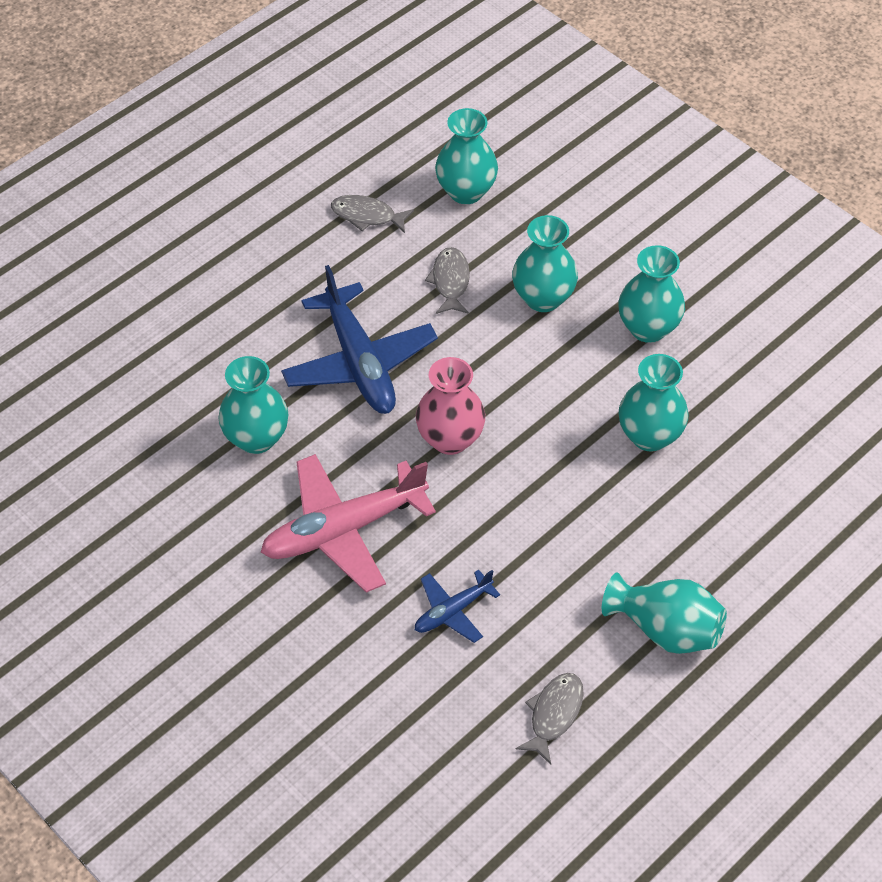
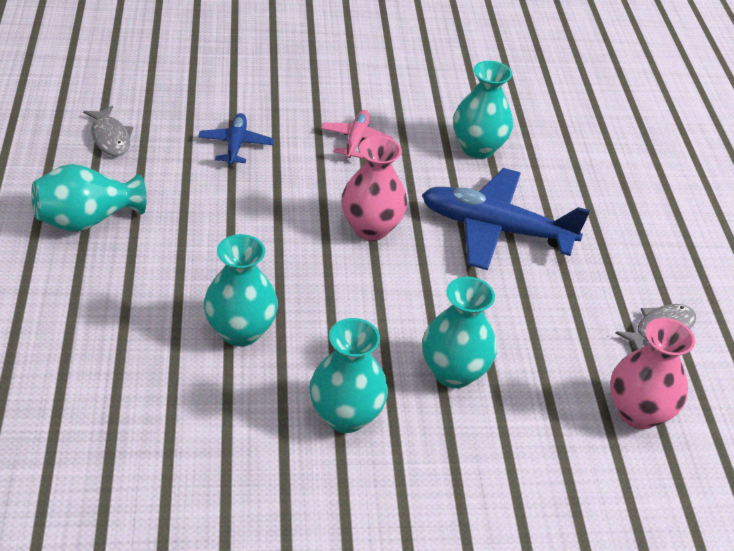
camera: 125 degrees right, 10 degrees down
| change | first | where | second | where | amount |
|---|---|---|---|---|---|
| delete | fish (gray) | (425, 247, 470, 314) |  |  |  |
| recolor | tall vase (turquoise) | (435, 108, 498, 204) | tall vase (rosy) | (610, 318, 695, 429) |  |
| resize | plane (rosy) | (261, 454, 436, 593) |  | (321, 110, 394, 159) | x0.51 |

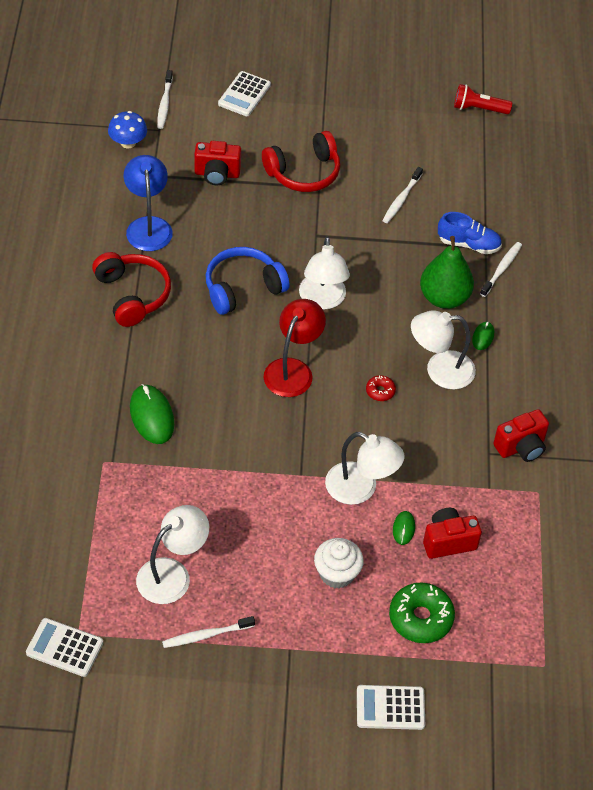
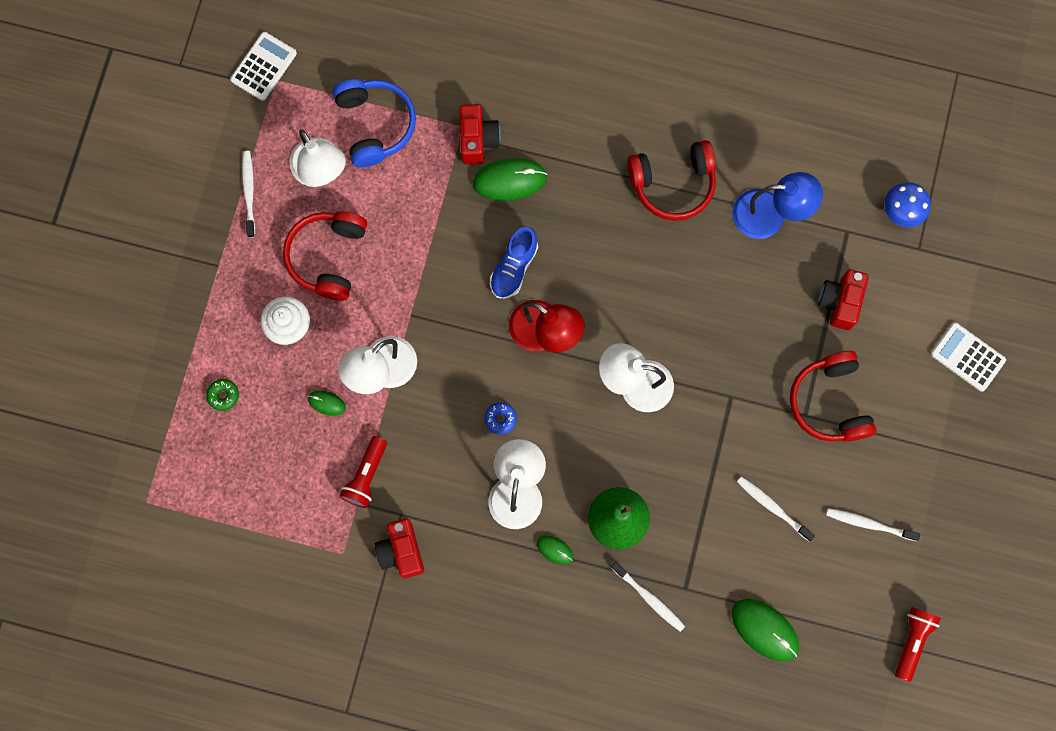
camera: 105 degrees right, 25 degrees up
| change | first | where | second | where | amount |
|---|---|---|---|---|---|
| delete | calculator (snow-white) | (357, 685, 425, 730) |  |  |  |
| insert |  |  | headphones (red) | (283, 211, 367, 301) |  |
| insert |  |  | torch (red) | (339, 436, 387, 508) |  |
| insert |  |  | computer mouse (leaf-green) | (732, 599, 799, 662) |  |
| move | tooth brush (snow-white) | (157, 70, 173, 129) |  | (826, 508, 920, 541) |  |
| move | headphones (royal blue) | (206, 247, 290, 315) |  | (333, 79, 416, 167) |  |
| move | camera (red) | (423, 508, 482, 559) |  | (459, 104, 501, 165) |  |
| move | sneaker (royal blue) | (438, 212, 502, 254) |  | (490, 227, 538, 299) |  |
| recolor | donut (red) | (366, 375, 396, 401) | donut (royal blue) | (484, 402, 517, 434) |  |
| resize | donut (leaf-green) | (389, 583, 455, 643) |  | (206, 379, 239, 411) | x0.50 |

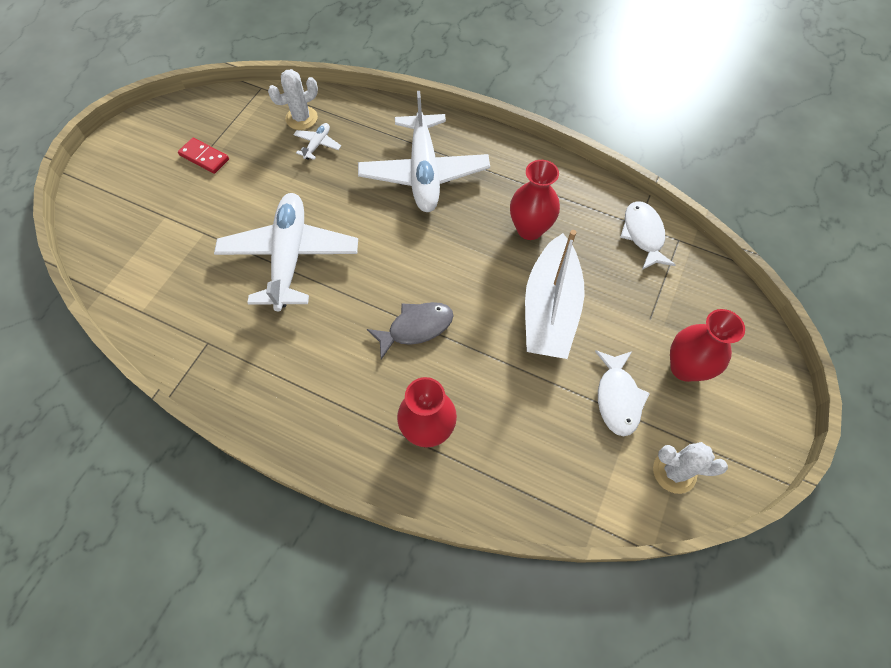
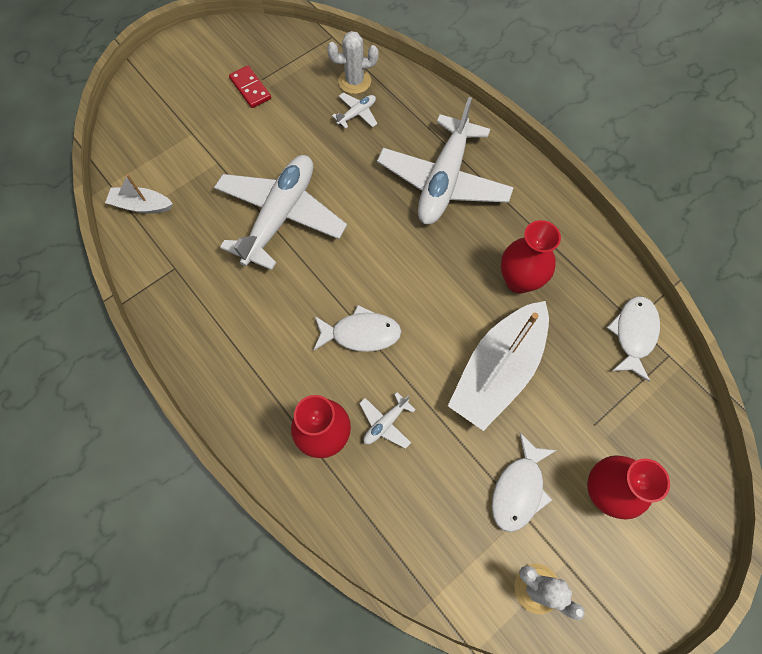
camera: 25 degrees right, 5 degrees up
| change | first | where | second | where | amount |
|---|---|---|---|---|---|
| insert |  |  | boat (snow-white) | (105, 174, 173, 214) |  |
| insert |  |  | plane (snow-white) | (359, 392, 416, 449) |  |
| recolor | fish (gray) | (367, 302, 454, 359) | fish (snow-white) | (313, 305, 402, 352) |  |

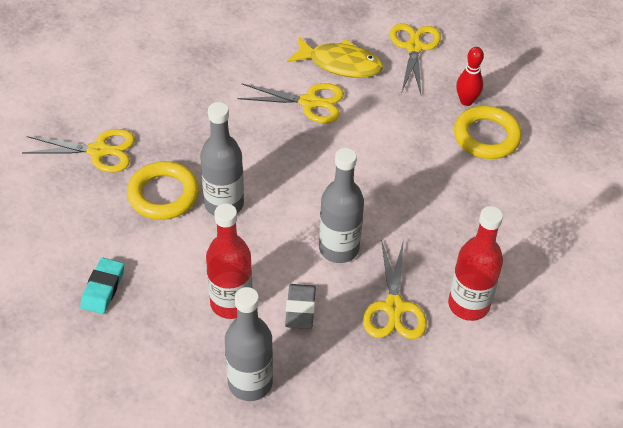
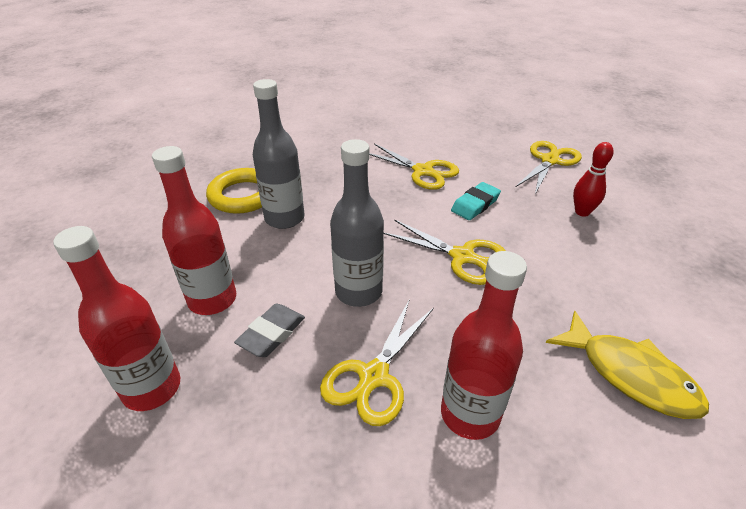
camera: 30 degrees right, 10 degrees down
| change | first | where | second | where | amount |
|---|---|---|---|---|---|
| delete | hoop (bright yellow) | (454, 106, 522, 159) |  |  |  |
| move | scissors (bright yellow) | (22, 129, 135, 172) |  | (384, 219, 506, 285) |  |
| move | pencil eraser (turquoise) | (80, 258, 124, 314) |  | (451, 182, 501, 220) |  |
| move | fish (bright yellow) | (287, 37, 383, 78) |  | (546, 311, 709, 419) |  |
| recolor | flask (gray) | (225, 287, 273, 401) | flask (red) | (53, 226, 180, 411) |  |

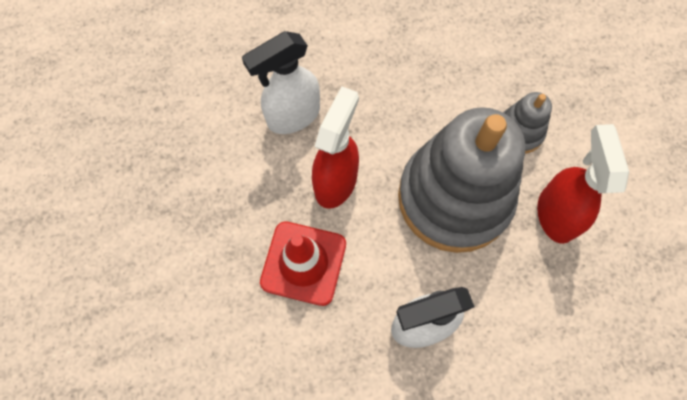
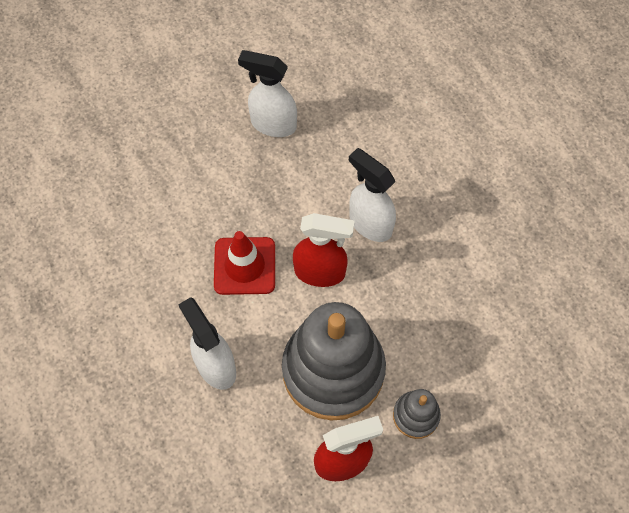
camera: 75 degrees right, 5 degrees down
| change | first | where | second | where | amount |
|---|---|---|---|---|---|
| insert |  |  | spray bottle (snow-white) | (238, 50, 297, 137) |  |

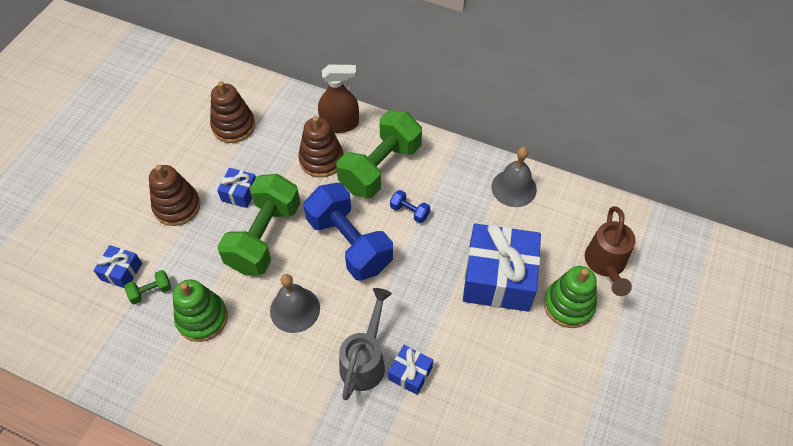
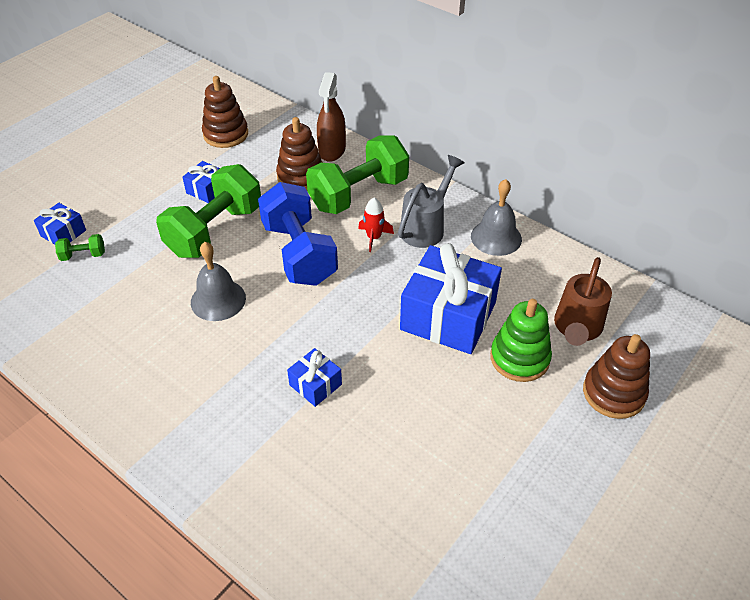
camera: 15 degrees right, 10 degrees down
| change | first | where | second | where | amount |
|---|---|---|---|---|---|
| delete | stacking rings (leaf-green) | (173, 279, 228, 342) |  |  |  |
| move | stacking rings (brown) | (149, 165, 200, 226) |  | (583, 334, 650, 419) |  |
| move | watering can (gray) | (339, 288, 392, 400) |  | (398, 155, 465, 248) |  |
| replace | hand weight (royal blue) | (390, 190, 430, 223) | rocket (red) | (358, 198, 394, 252) |  |
| rotate | spray bottle (brown) | (318, 65, 359, 133) |  | (317, 72, 346, 162) | 90 degrees clockwise |

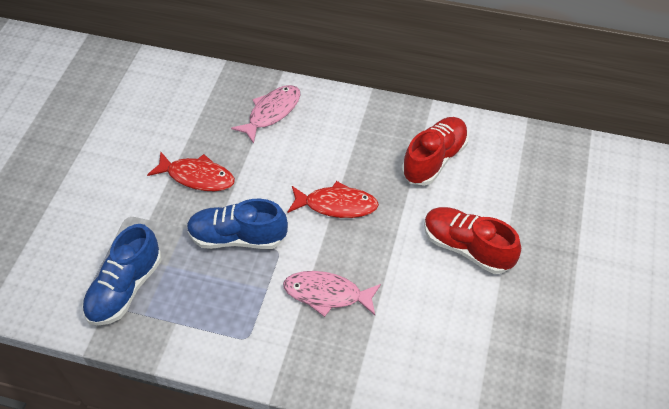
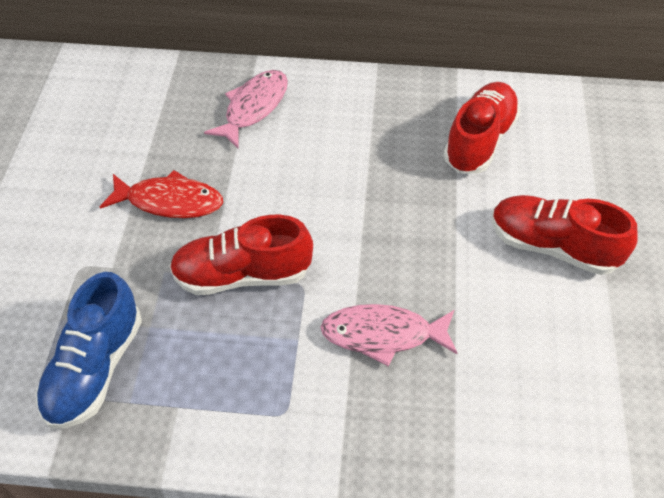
camera: 10 degrees left, 0 degrees up
| change | first | where | second | where | amount |
|---|---|---|---|---|---|
| delete | fish (red) | (287, 181, 379, 218) |  |  |  |
| recolor | sneaker (royal blue) | (187, 199, 288, 249) | sneaker (red) | (170, 215, 313, 295) |  |

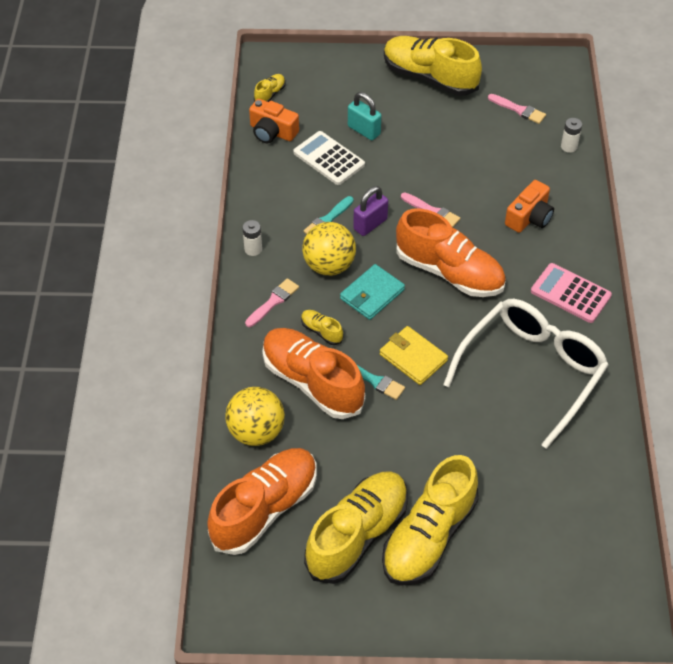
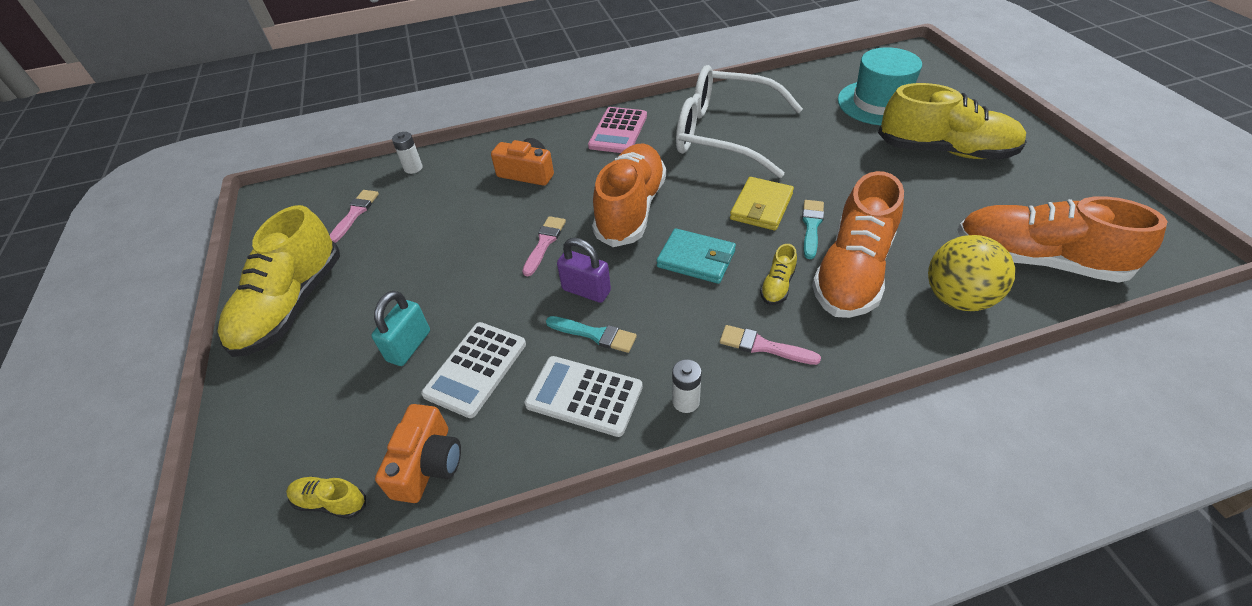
camera: 105 degrees left, 5 degrees down
| change | first | where | second | where | amount |
|---|---|---|---|---|---|
| delete | play ball (bright yellow) | (302, 222, 356, 276) |  |  |  |
| delete | sneaker (bright yellow) | (304, 471, 408, 584) |  |  |  |
| insert |  |  | calculator (snow-white) | (525, 356, 643, 437) |  |
| insert |  |  | top hat (turquoise) | (838, 47, 922, 126) |  |

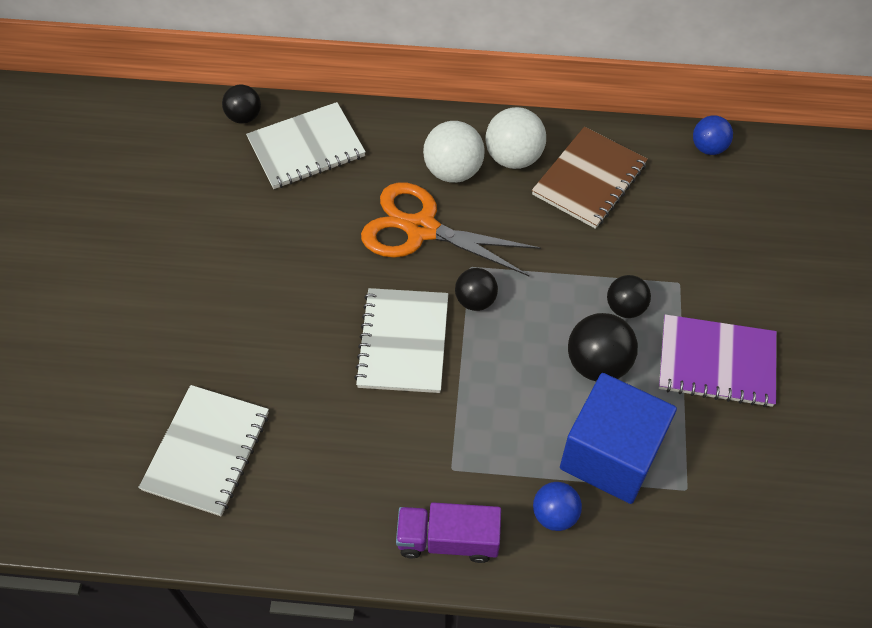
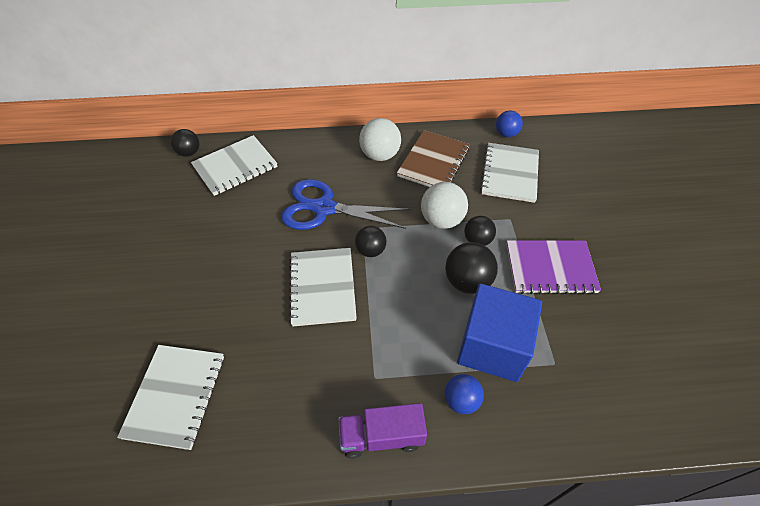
camera: 10 degrees left, 5 degrees down
| change | first | where | second | where | amount |
|---|---|---|---|---|---|
| insert |  |  | notepad (snow-white) | (480, 143, 539, 203) |  |
| move | play ball (snow-white) | (423, 121, 485, 183) |  | (421, 182, 468, 229) |  |
| recolor | scissors (bright orange) | (361, 182, 541, 276) | scissors (royal blue) | (281, 179, 410, 230) |  |

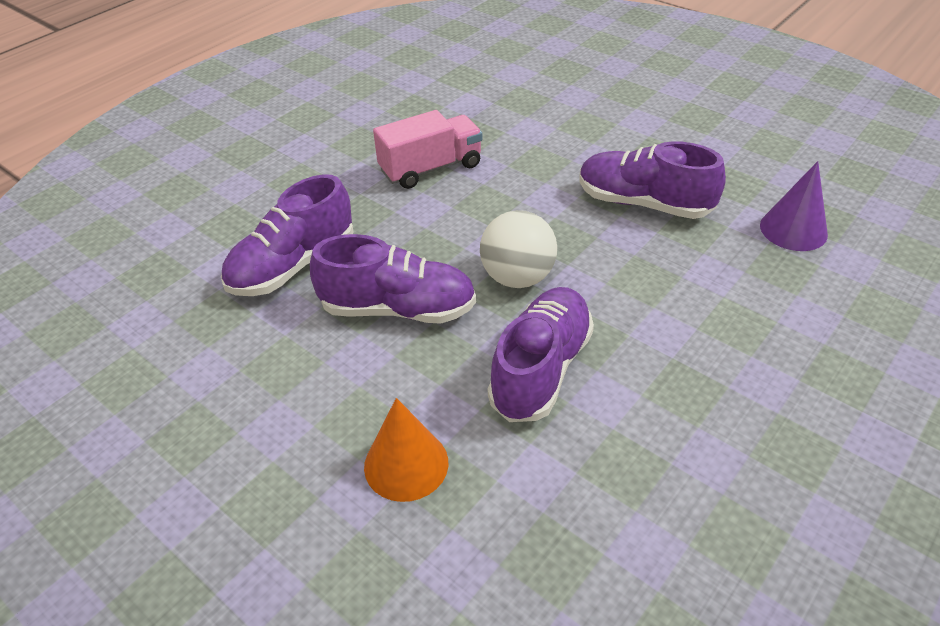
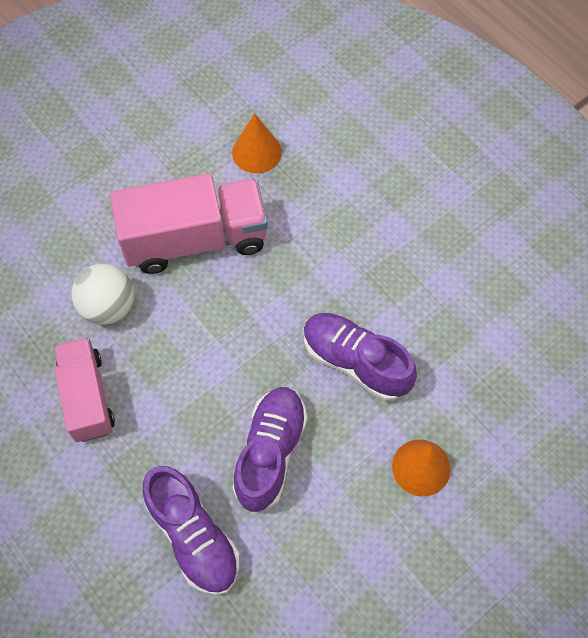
camera: 80 degrees left, 20 degrees up
| change | first | where | second | where | amount |
|---|---|---|---|---|---|
| move | play ball (snow-white) | (480, 210, 557, 288) |  | (72, 264, 134, 325) |  |
| replace | sneaker (purple) | (579, 141, 726, 219) | lorry (rosy) | (110, 174, 268, 274) |  |
| recolor | cone (purple) | (760, 161, 828, 251) | cone (bright orange) | (232, 113, 282, 173) |  |

